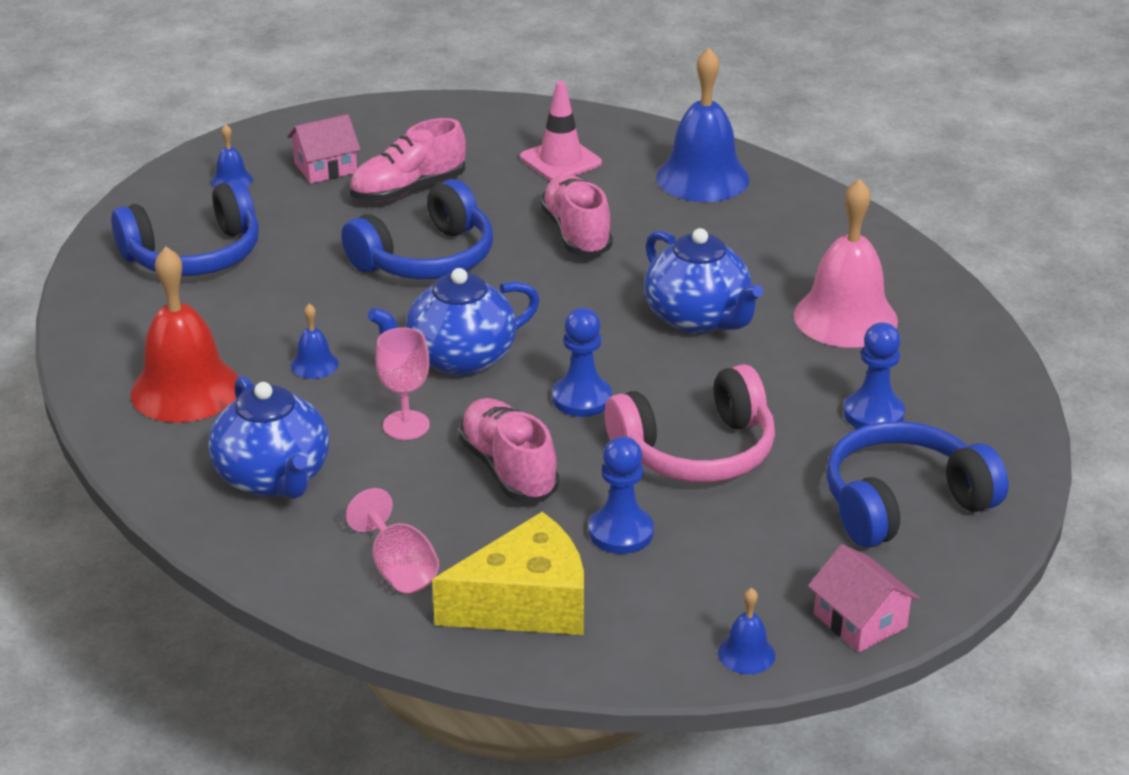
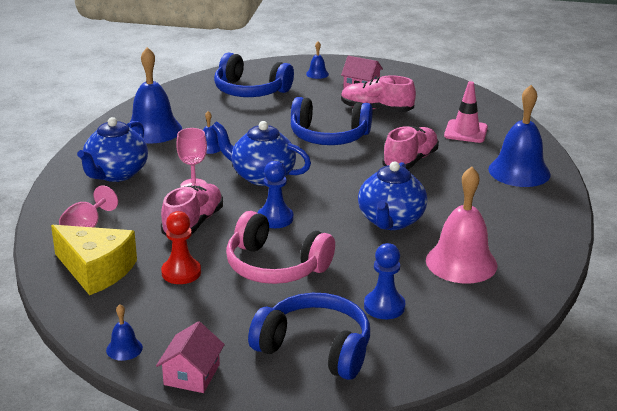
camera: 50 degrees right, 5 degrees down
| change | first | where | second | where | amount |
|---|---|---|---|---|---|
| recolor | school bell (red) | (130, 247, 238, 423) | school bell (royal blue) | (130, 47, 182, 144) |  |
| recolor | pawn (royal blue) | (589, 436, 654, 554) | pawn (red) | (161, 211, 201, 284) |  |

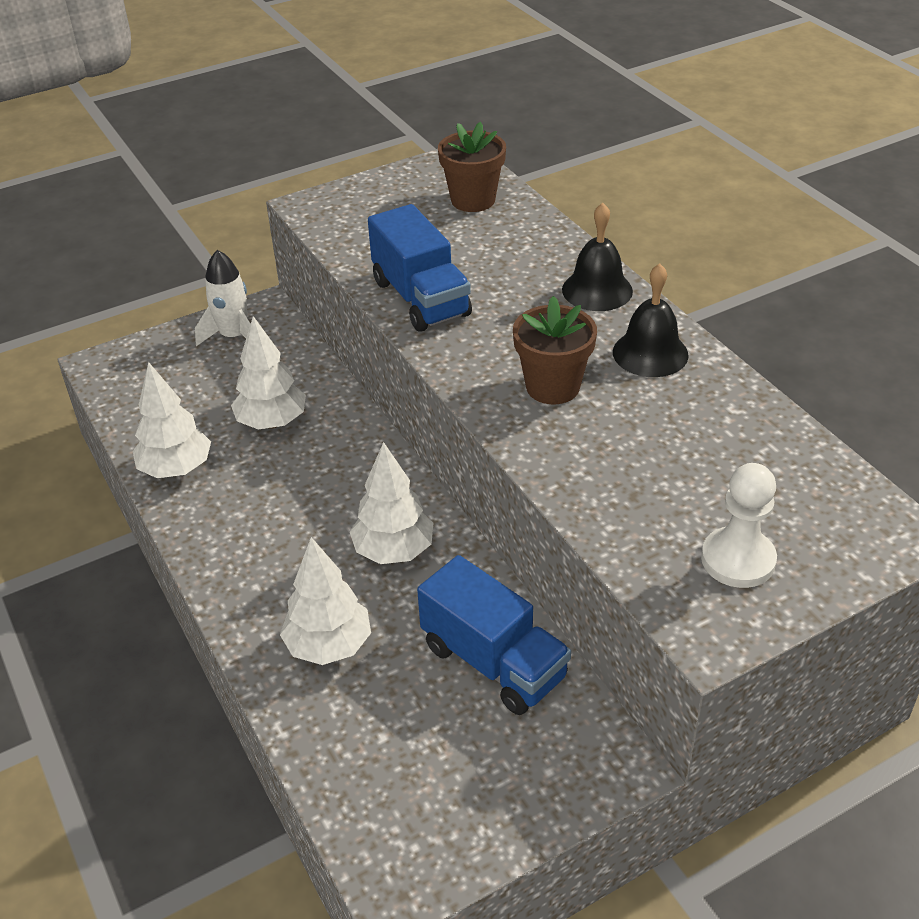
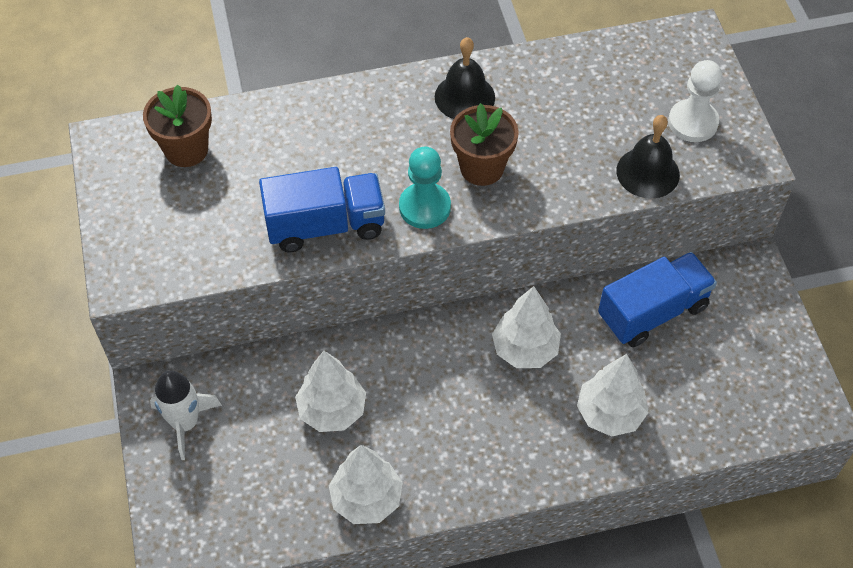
camera: 75 degrees left, 15 degrees up
| change | first | where | second | where | amount |
|---|---|---|---|---|---|
| insert |  |  | pawn (turquoise) | (399, 147, 451, 229) |  |
| move | school bell (jet-black) | (562, 203, 633, 311) |  | (616, 115, 680, 199) |  |

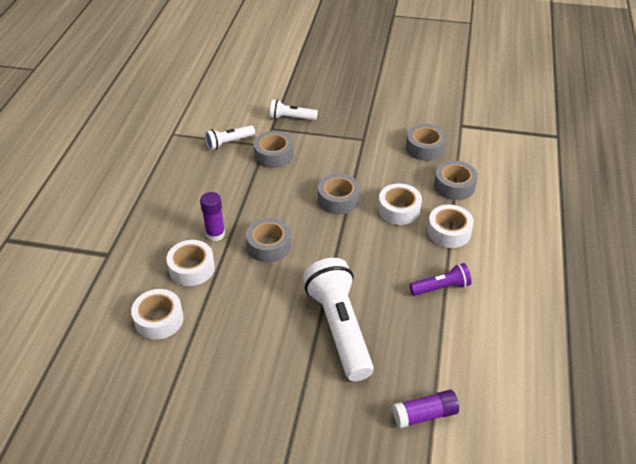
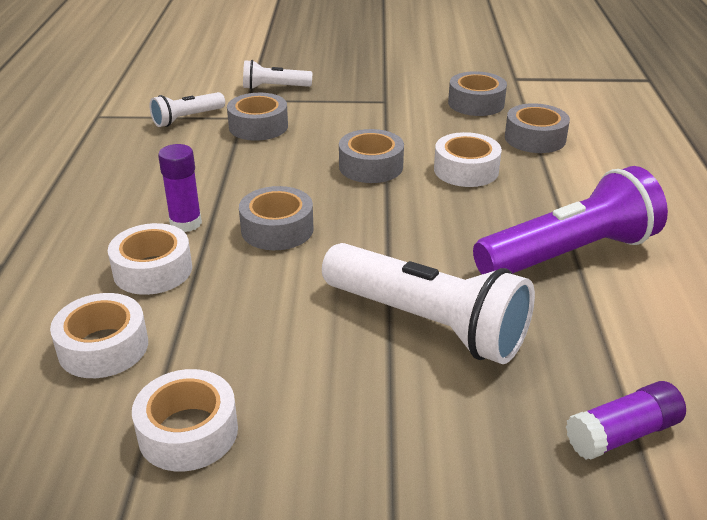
camera: 10 degrees left, 10 degrees down
| change | first | where | second | where | amount |
|---|---|---|---|---|---|
| move | sticky tape (snow-white) | (427, 205, 474, 248) |  | (132, 369, 238, 471) |  |
| rotate | torch (snow-white) | (303, 258, 374, 381) |  | (322, 243, 535, 364) | 150 degrees clockwise |
| resize | torch (purple) | (409, 263, 472, 296) |  | (473, 166, 668, 274) | x1.96 |

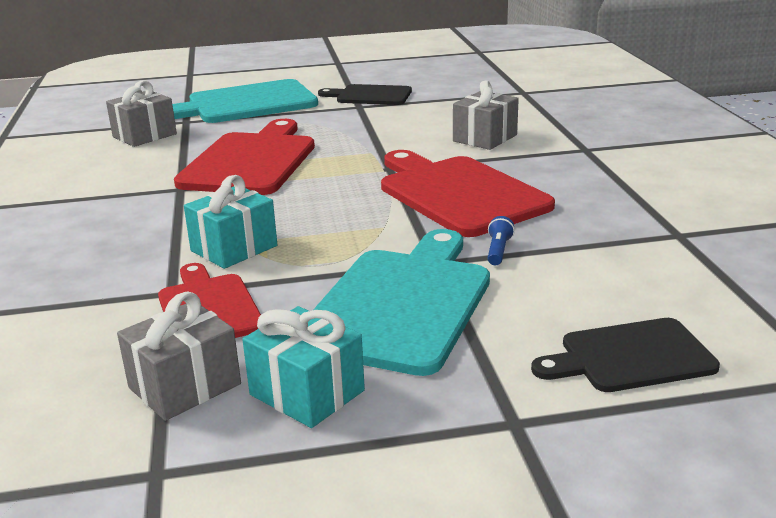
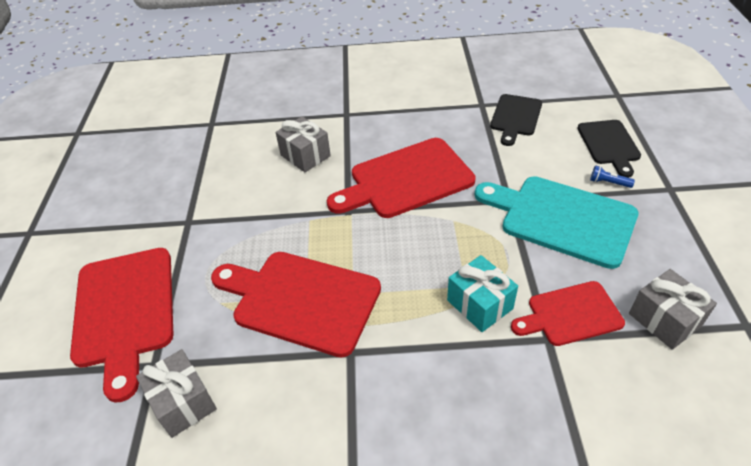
camera: 80 degrees left, 20 degrees up
| change | first | where | second | where | amount |
|---|---|---|---|---|---|
| delete | gift (turquoise) | (242, 306, 365, 428) |  |  |  |
| move | cutting board (jet-black) | (318, 84, 412, 105) |  | (490, 94, 542, 146) |  |
| move | torch (royal blue) | (487, 216, 515, 265) |  | (590, 165, 635, 188) |  |
| recolor | cutting board (turquoise) | (172, 79, 318, 123) | cutting board (red) | (70, 248, 173, 403) |  |

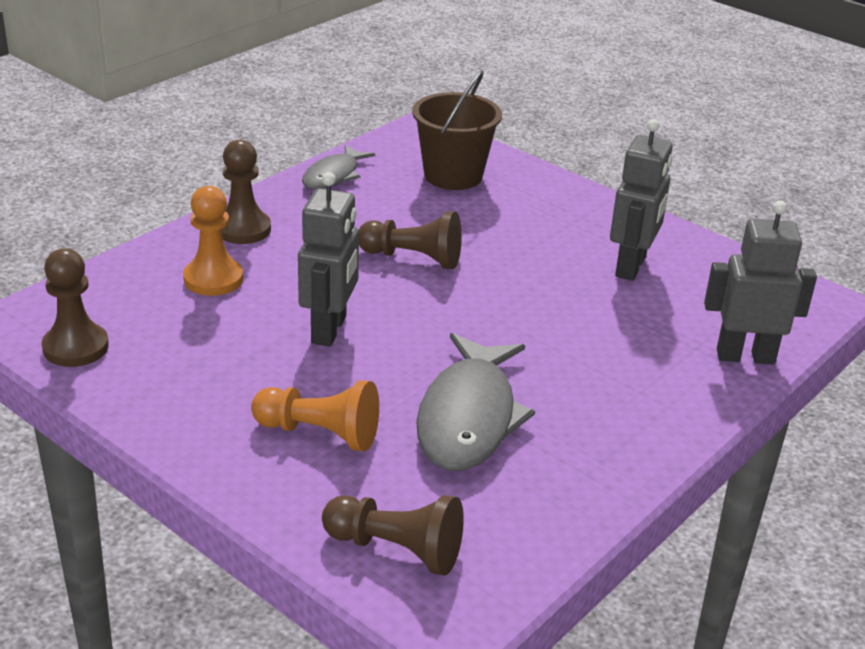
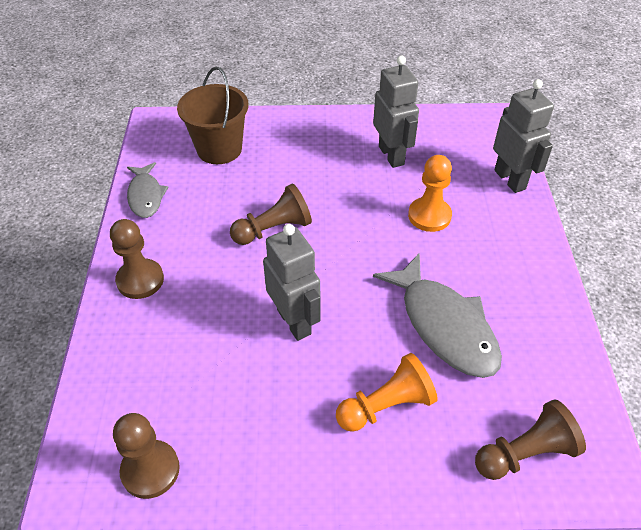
camera: 40 degrees left, 15 degrees up
| change | first | where | second | where | amount |
|---|---|---|---|---|---|
| move | pawn (bright orange) | (183, 186, 243, 296) |  | (408, 155, 452, 232) |  |
| rotate | robot (gray) | (704, 201, 817, 364) |  | (493, 79, 554, 193) | 105 degrees clockwise |

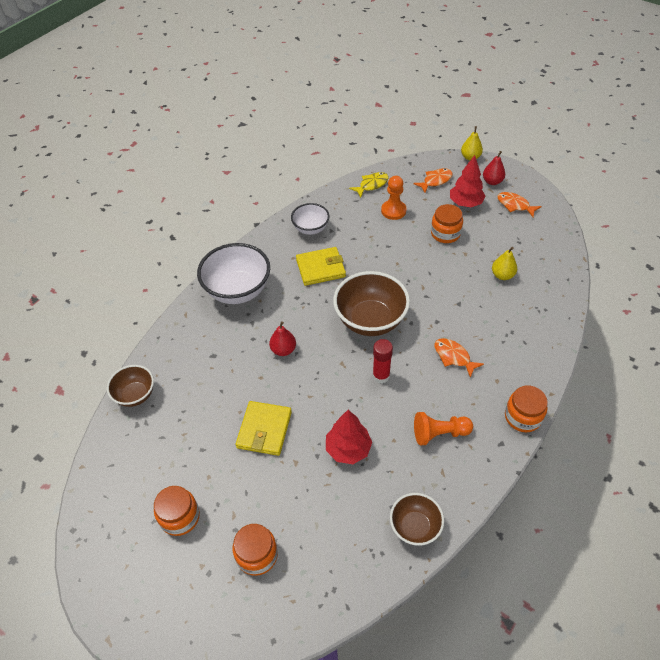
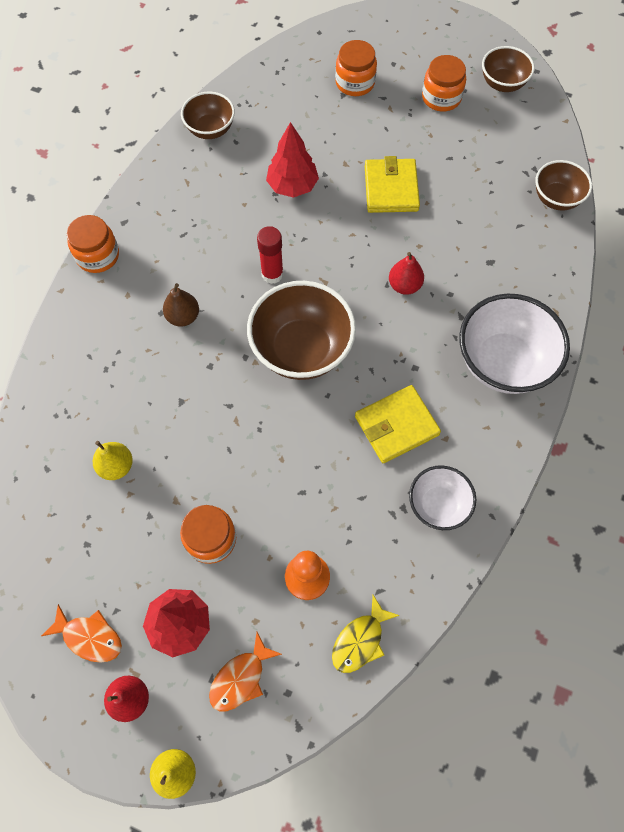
camera: 165 degrees right, 15 degrees up
| change | first | where | second | where | amount |
|---|---|---|---|---|---|
| delete | pawn (bright orange) | (414, 412, 473, 445) |  |  |  |
| insert |  |  | bowl (brown) | (482, 46, 535, 92) |  |
| replace | fish (bright orange) | (434, 338, 484, 378) | toy pear (brown) | (163, 283, 199, 327) |  |

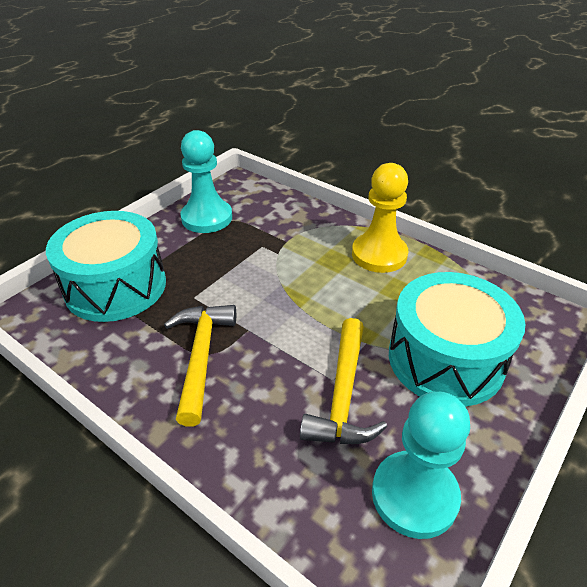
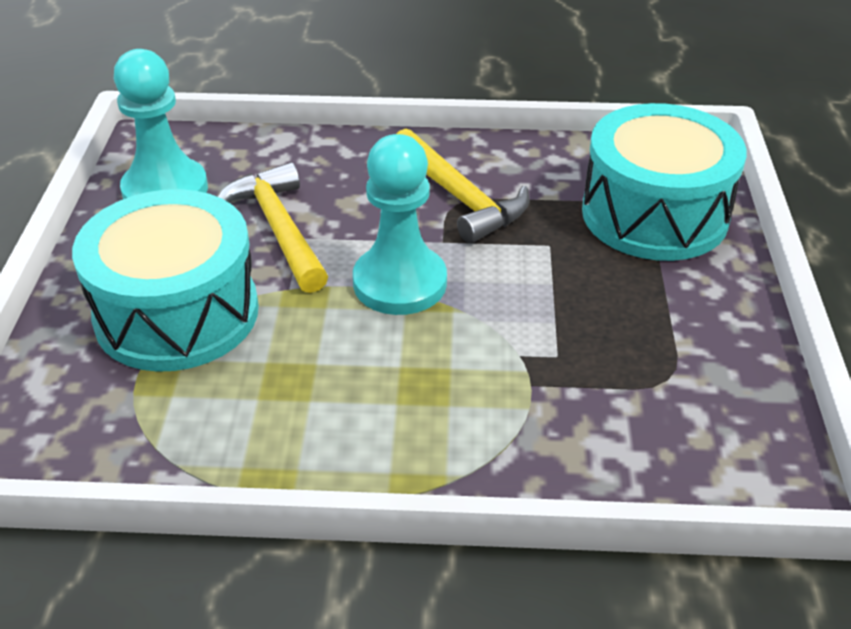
camera: 145 degrees right, 0 degrees up
| change | first | where | second | where | amount |
|---|---|---|---|---|---|
| delete | pawn (bright yellow) | (352, 163, 408, 273) |  |  |  |
| move | pawn (turquoise) | (180, 130, 232, 233) |  | (353, 134, 447, 315) |  |

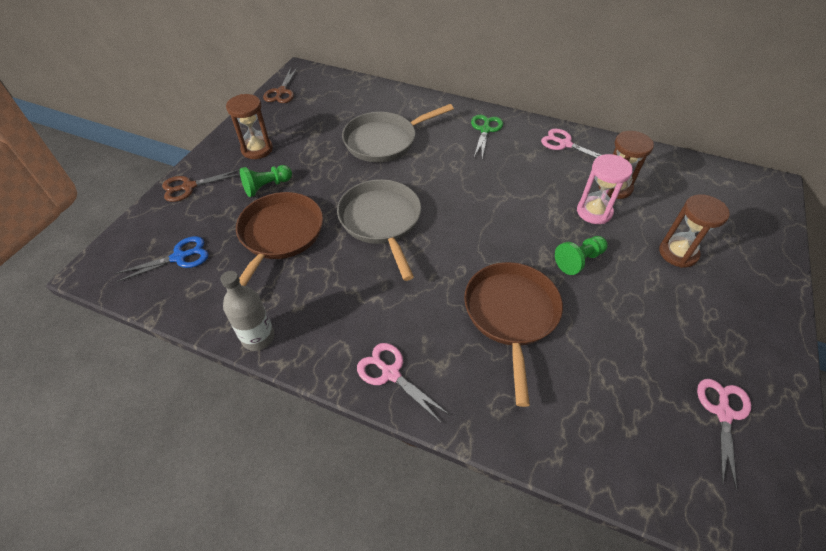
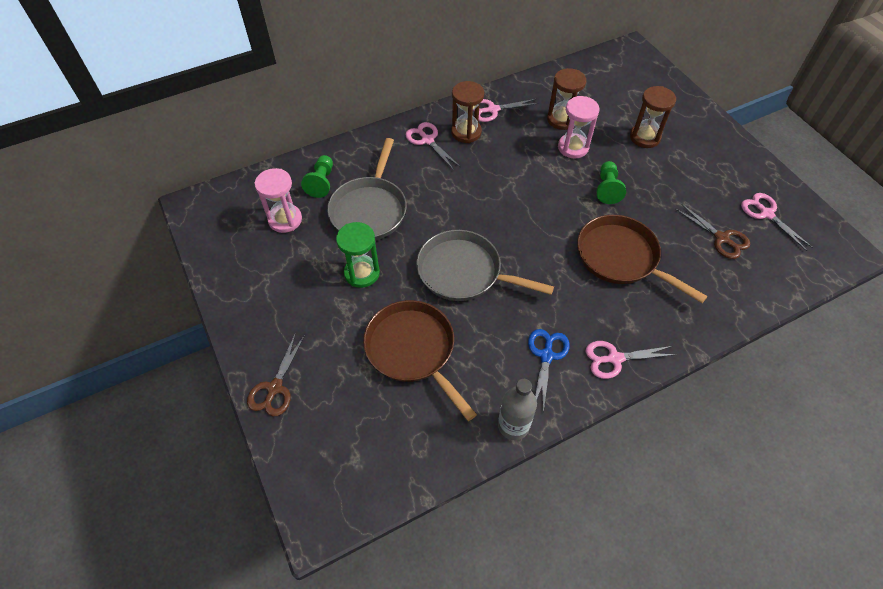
camera: 50 degrees left, 5 degrees up
| change | first | where | second | where | amount |
|---|---|---|---|---|---|
| insert |  |  | sand timer (rosy) | (255, 168, 302, 233) |  |
| insert |  |  | sand timer (leaf-green) | (336, 222, 380, 288) |  |
| move | scissors (royal blue) | (114, 236, 208, 282) |  | (528, 329, 570, 413) |  |
| move | sand timer (brown) | (226, 94, 273, 159) |  | (451, 81, 484, 143) |  |
| move | pawn (leaf-green) | (240, 165, 292, 197) |  | (301, 155, 333, 198) |  |
| move | scissors (brown) | (263, 67, 298, 103) |  | (675, 204, 750, 259) |  |
| recolor | scissors (leaf-green) | (471, 115, 503, 158) | scissors (rosy) | (406, 122, 460, 170) |  |

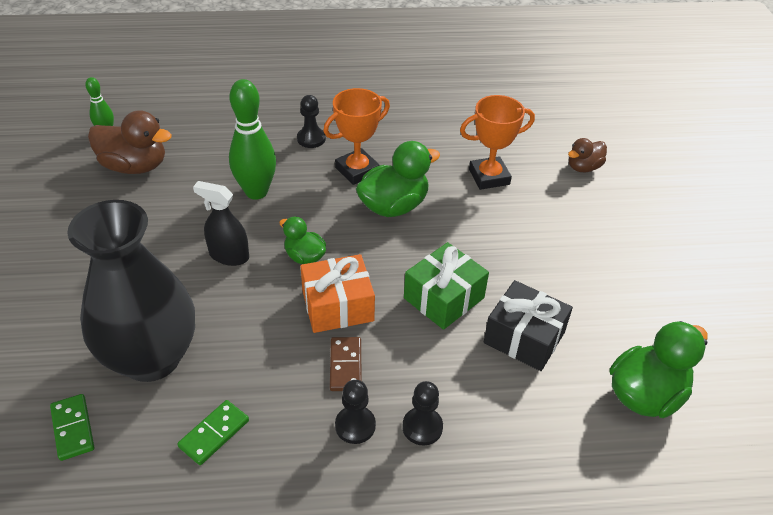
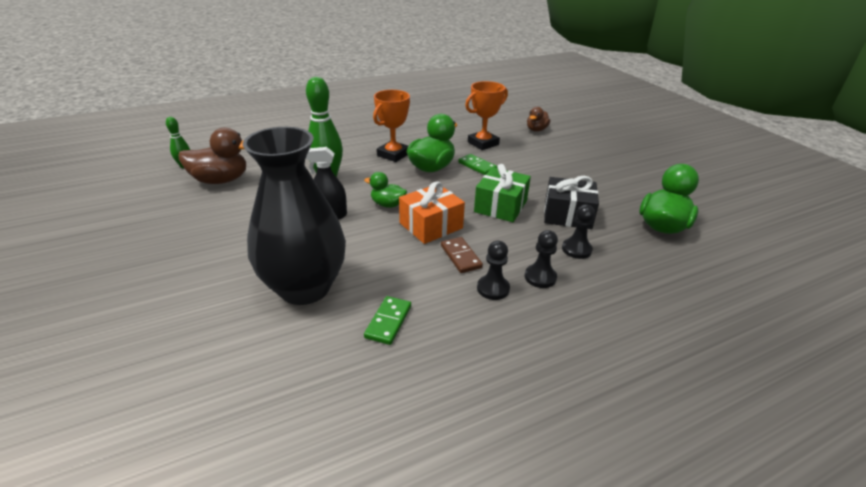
camera: 20 degrees left, 10 degrees down
| change | first | where | second | where | amount |
|---|---|---|---|---|---|
| move | domino (leaf-green) | (50, 394, 94, 461) |  | (458, 154, 497, 175) |  |
| move | pawn (jet-black) | (297, 95, 326, 148) |  | (562, 205, 595, 259) |  |

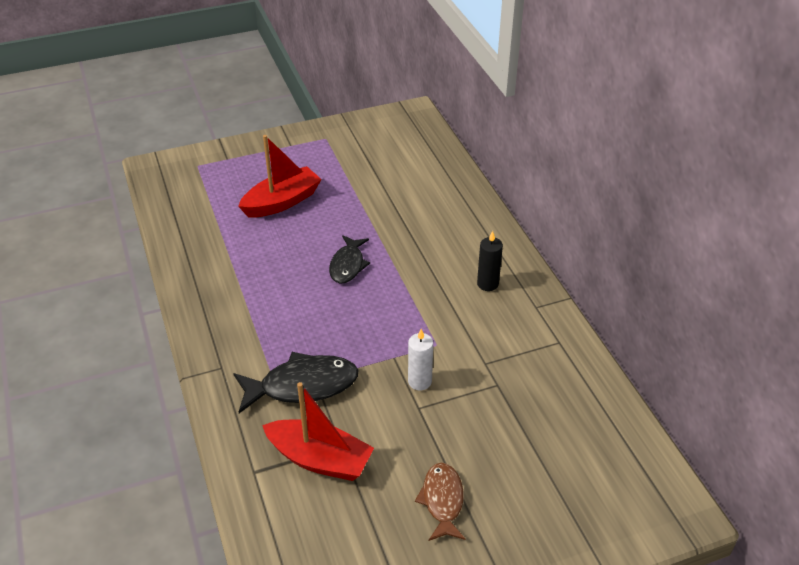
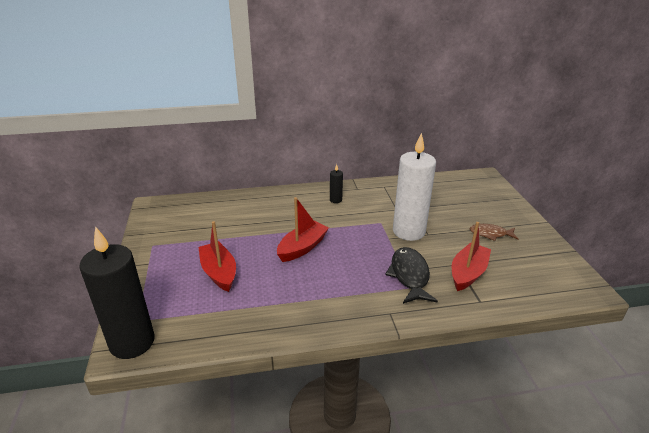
camera: 80 degrees left, 10 degrees down
| change | first | where | second | where | amount |
|---|---|---|---|---|---|
| insert |  |  | wax candle (jet-black) | (79, 226, 155, 359) |  |
| replace | fish (jet-black) | (329, 235, 370, 283) | boat (red) | (277, 197, 329, 262) |  |
| resize | wax candle (snow-white) | (408, 329, 433, 390) |  | (393, 133, 436, 241) | x2.36 |

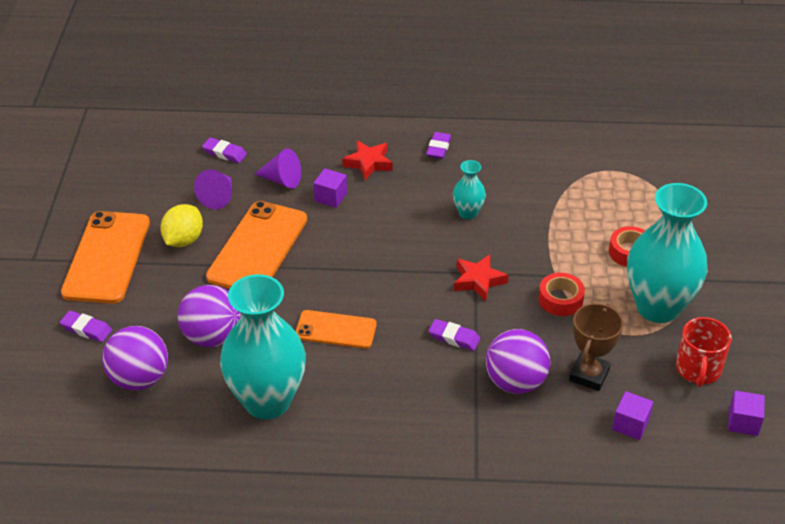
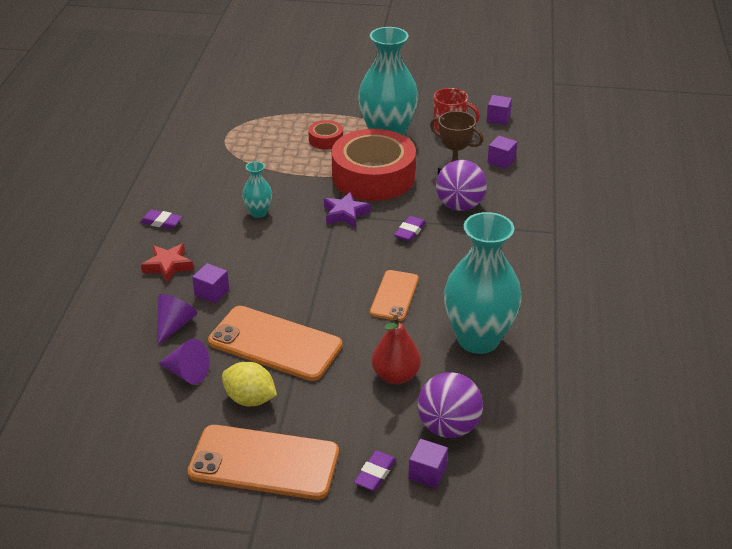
camera: 85 degrees left, 5 degrees down
| change | first | where | second | where | amount |
|---|---|---|---|---|---|
| delete | pencil eraser (purple) | (202, 138, 247, 163) |  |  |  |
| insert |  |  | solid cube (purple) | (408, 439, 448, 488) |  |
| replace | play ball (purple) | (178, 285, 241, 347) | toy pear (red) | (372, 316, 421, 384) |  |
| recolor | star shape (red) | (454, 254, 509, 301) | star shape (purple) | (324, 192, 370, 228) |  |
| resize | sticky tape (red) | (538, 273, 585, 316) |  | (332, 129, 416, 201) | x2.29 |

